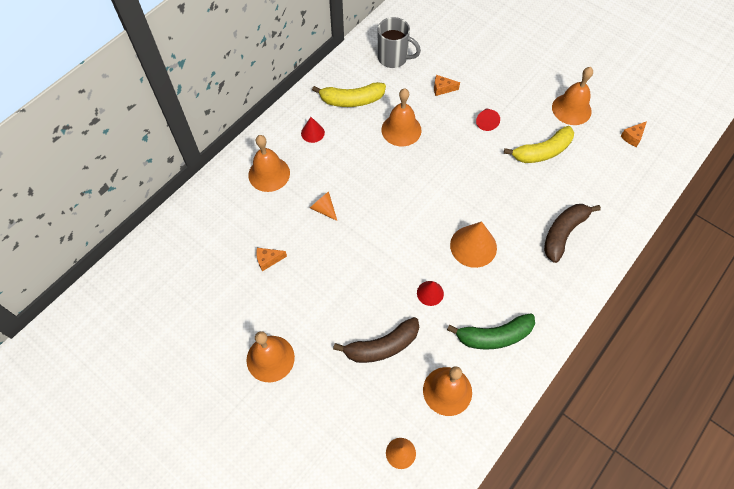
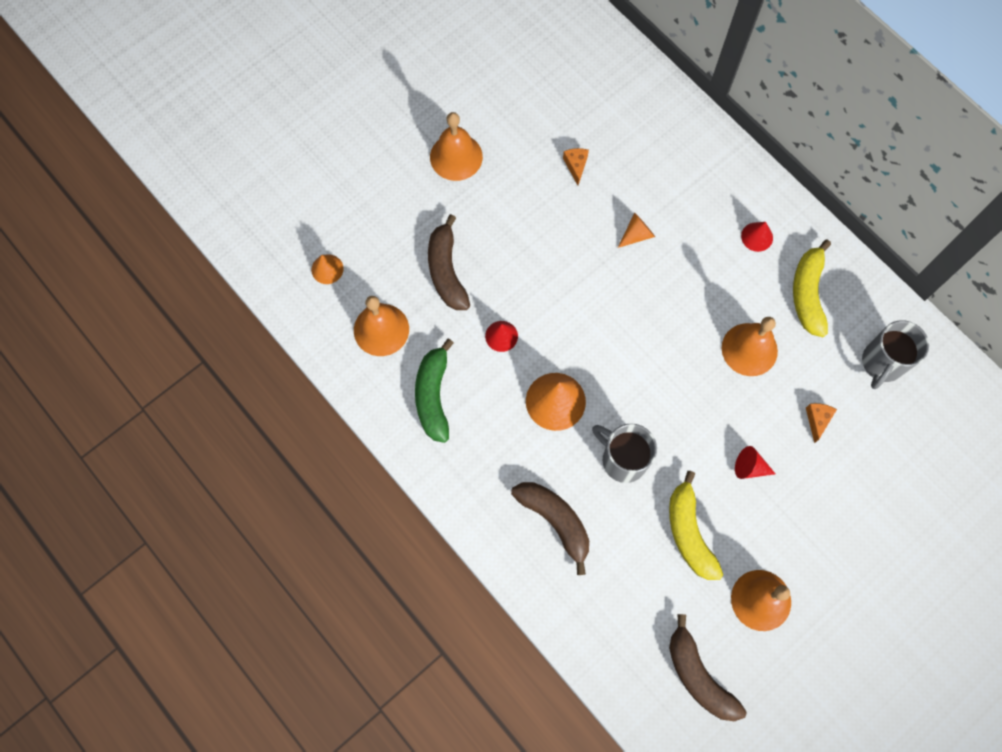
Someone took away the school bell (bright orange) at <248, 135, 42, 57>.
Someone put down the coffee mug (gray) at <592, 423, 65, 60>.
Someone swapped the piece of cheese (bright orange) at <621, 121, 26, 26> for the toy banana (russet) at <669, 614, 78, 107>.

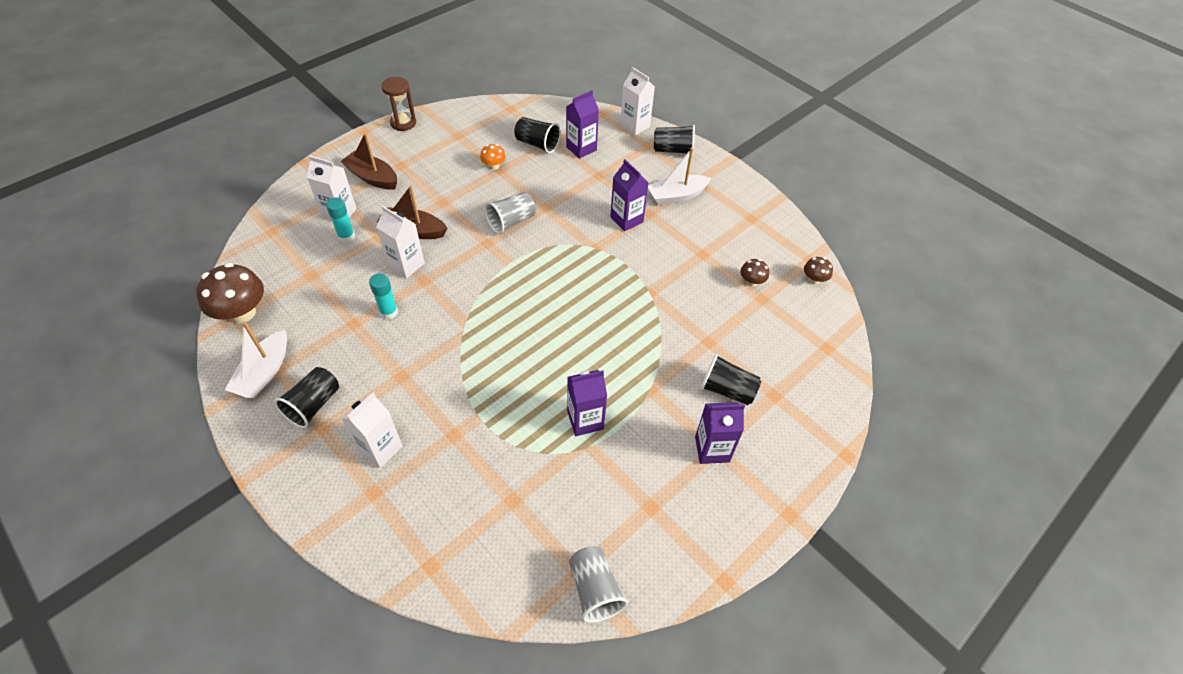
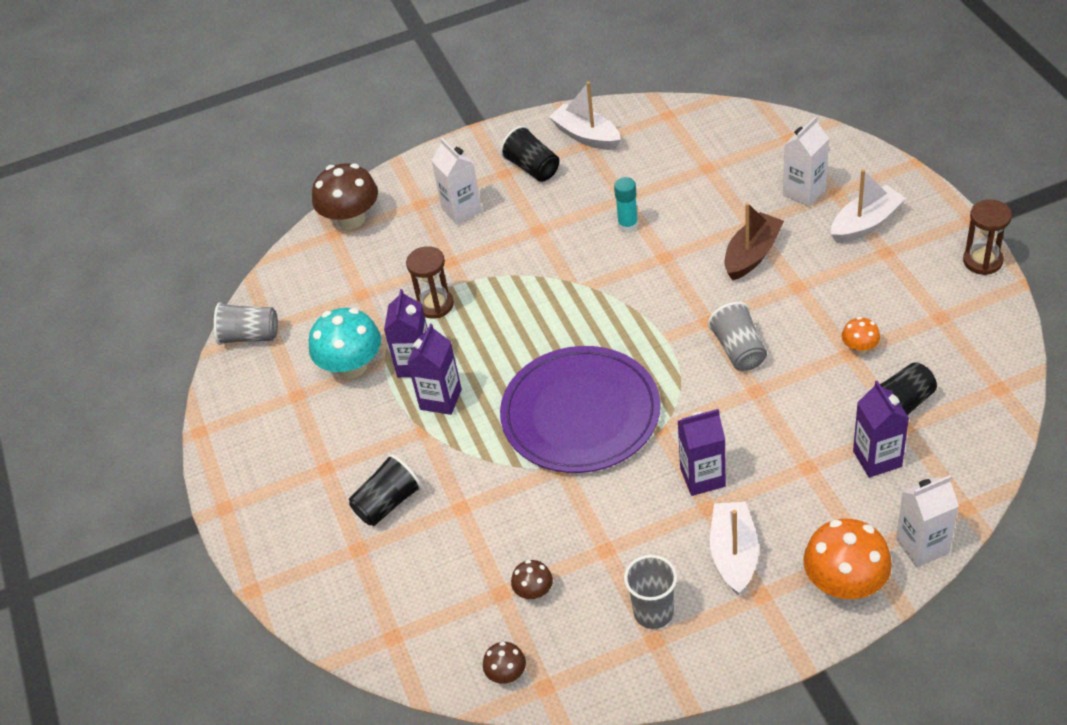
Someone took away the stick of glue (turquoise) at <326, 197, 29, 46>.
Someone took away the juice carton (pure white) at <376, 206, 49, 72>.
Someone put down the toadstool (turquoise) at <309, 308, 72, 71>.
Someone put down the hourglass (russet) at <406, 246, 48, 73>.
Someone put down the dinner plate (purple) at <500, 346, 160, 127>.
Someone put down the cup (gray) at <624, 555, 53, 74>.
Someone carried the toadstool (russet) from <196, 263, 68, 61> to <312, 163, 66, 66>.
Someone carried the juice carton (purple) from <695, 402, 50, 62> to <407, 324, 55, 91>.
Someone swapped the cup (ebony) at <654, 125, 41, 31> for the toadstool (bright orange) at <803, 519, 89, 81>.
Someone repainted the boat (russet) at <341, 133, 56, 57>, which became the boat (pure white) at <831, 169, 75, 74>.

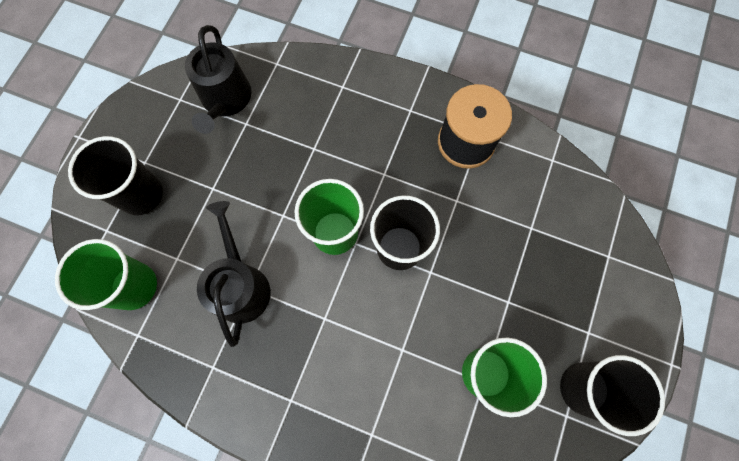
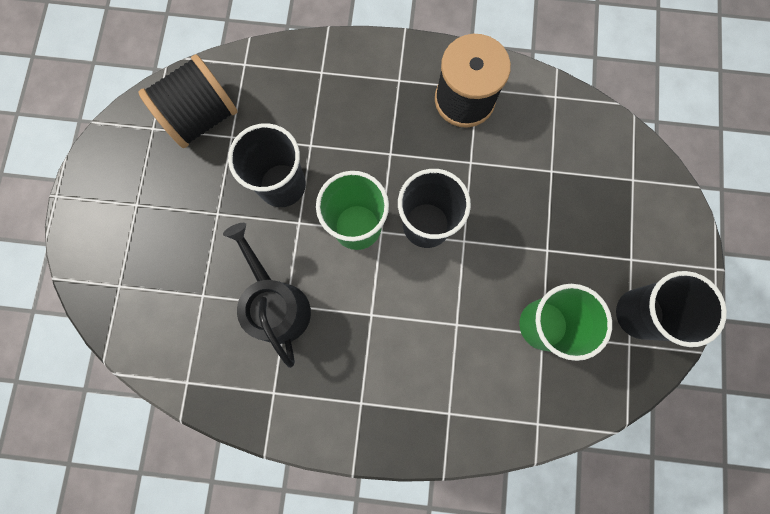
Someone took away the cup (leaf-green) at <55, 239, 102, 71>.
Someone carried the cup (ebony) from <68, 136, 95, 79> to <228, 123, 78, 84>.
Someone swapped the watering can (ebony) at <185, 25, 67, 109> for the spool (ebony) at <138, 54, 100, 94>.

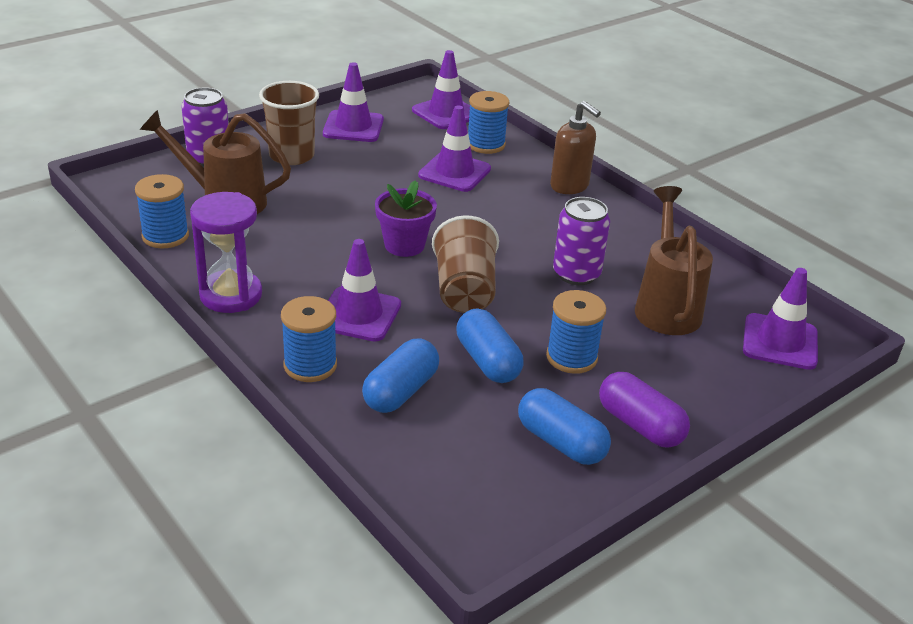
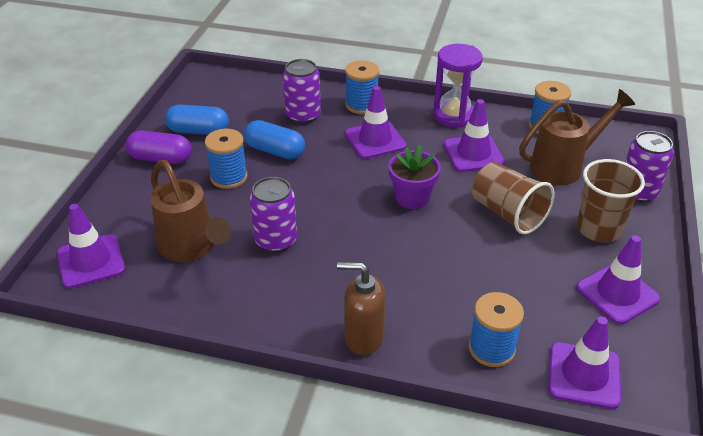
Someone carried the road cone (purple) from <418, 105, 73, 87> to <444, 99, 61, 73>.
Someone carried the cup (russet) from <432, 215, 67, 98> to <472, 162, 83, 72>.
Someone swapped the pill (blue) at <362, 338, 77, 75> for the can (purple) at <283, 59, 38, 65>.

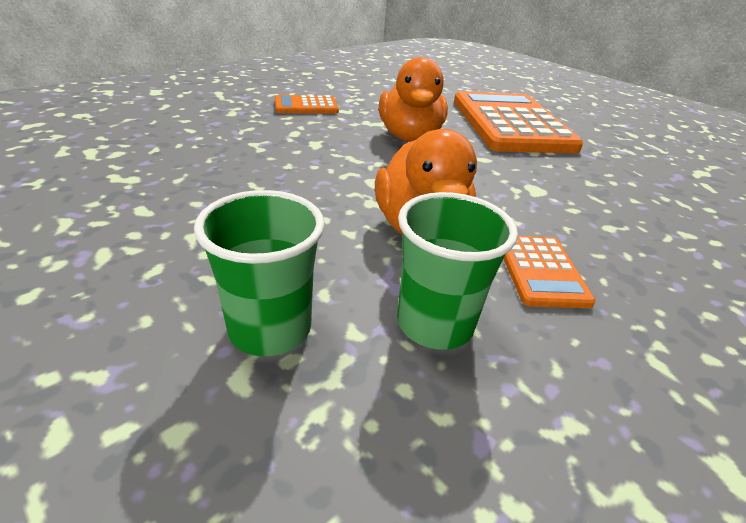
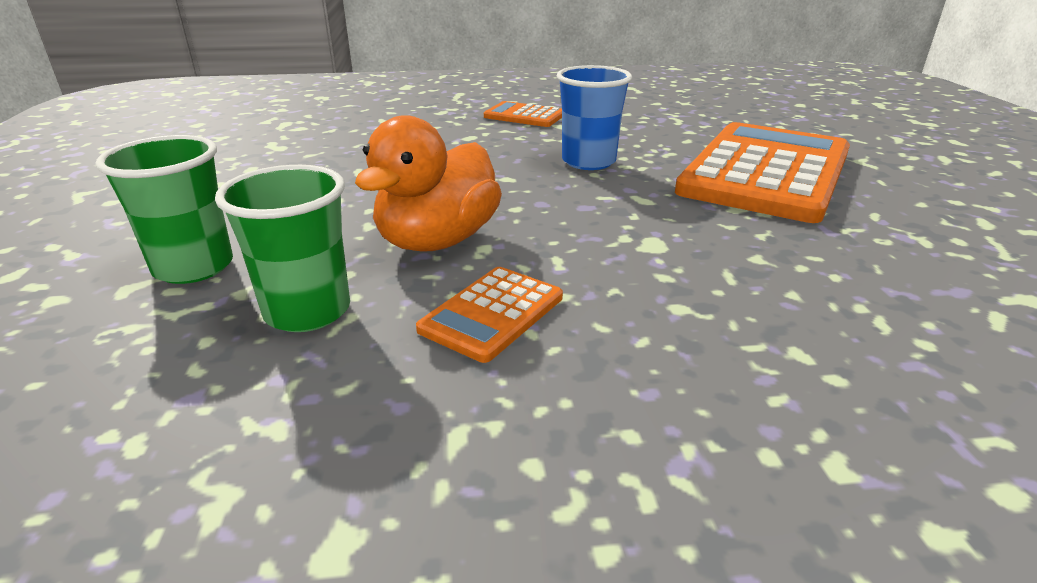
Someone swapped the rubber duck (bright orange) at <379, 57, 69, 85> for the cup (blue) at <557, 65, 75, 105>.

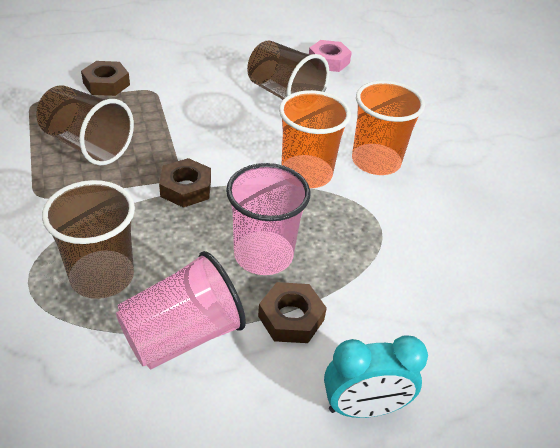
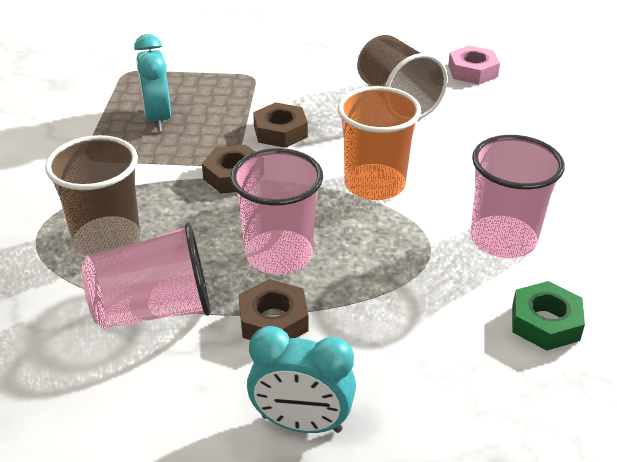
Someone took away the cup (bright orange) at <352, 80, 73, 95>.
Someone put down the cup (rosy) at <470, 135, 95, 123>.
Someone put down the nut (leaf-green) at <512, 281, 73, 70>.
Someone carried the nut (russet) from <81, 61, 49, 35> to <253, 102, 55, 46>.
Someone swapped the cup (russet) at <36, 85, 98, 80> for the alarm clock (turquoise) at <134, 34, 37, 98>.

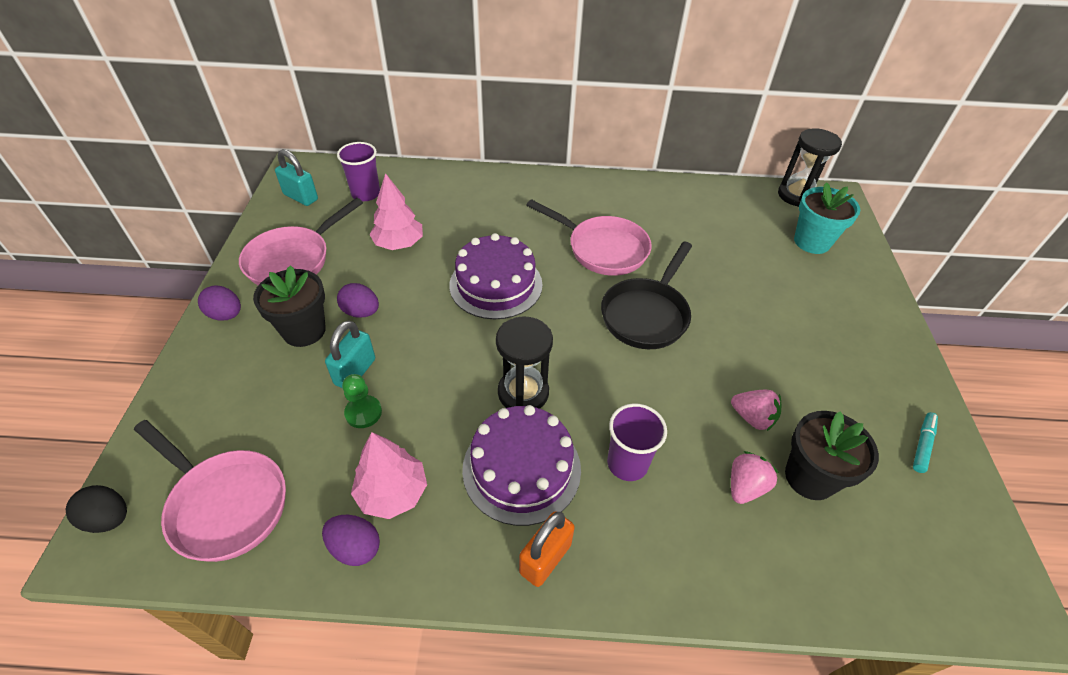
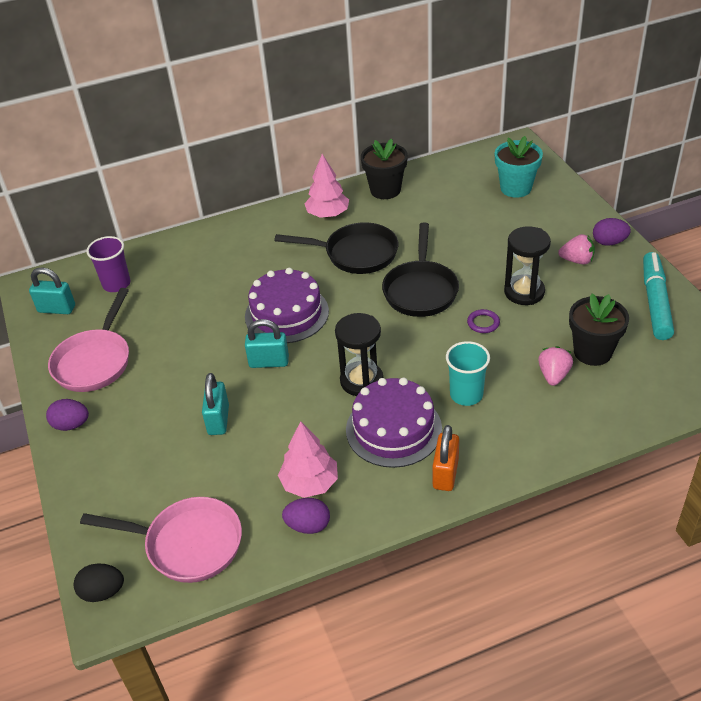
Someone took away the game pawn (leaf-green) at <342, 374, 40, 54>.
Someone put down the padlock (turquoise) at <245, 319, 44, 49>.
Someone put down the hoop (purple) at <467, 309, 33, 24>.
Someone carried the plant pot (ebony) from <253, 265, 73, 82> to <361, 139, 47, 60>.
Someone carried the toy egg (purple) from <337, 283, 42, 35> to <593, 218, 38, 28>.
Someone carried the fir tree (rosy) from <369, 173, 54, 77> to <304, 154, 45, 64>.
Someone carried the toy strawberry (rosy) from <731, 390, 50, 41> to <558, 234, 37, 30>.
Someone carried the hourglass (ebony) from <778, 128, 64, 79> to <504, 226, 47, 79>.
Someone repainted the pan (rosy) at <527, 199, 125, 77>, which became the pan (ebony) at <274, 222, 125, 52>.
Someone repainted the cup (purple) at <607, 403, 60, 78>, which became the cup (turquoise) at <446, 341, 44, 65>.
Someone scaled the marker pen (turquoise) at <913, 412, 25, 61> by 2.06.

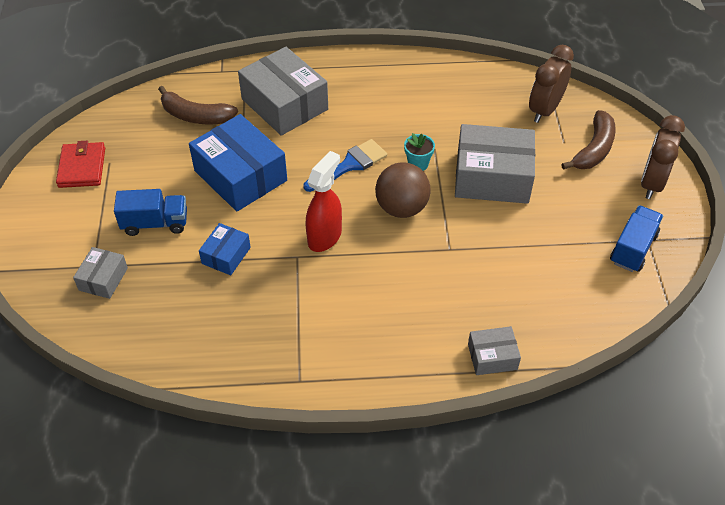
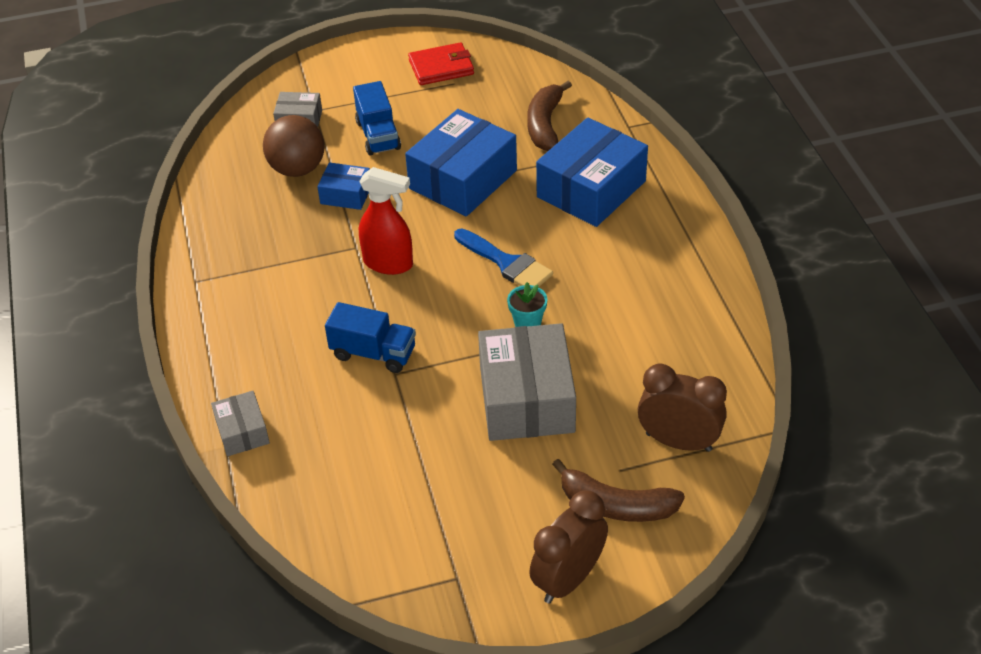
Someone carried the play ball (russet) from <375, 162, 56, 56> to <263, 115, 61, 62>.
Someone carried the toy truck (blue) from <610, 205, 53, 67> to <325, 302, 91, 71>.
Someone repainted the parcel (gray) at <238, 47, 90, 89>, which became the parcel (blue) at <536, 117, 112, 110>.
Someone rotated the alarm clock (russet) at <641, 115, 44, 84> by 60 degrees counterclockwise.

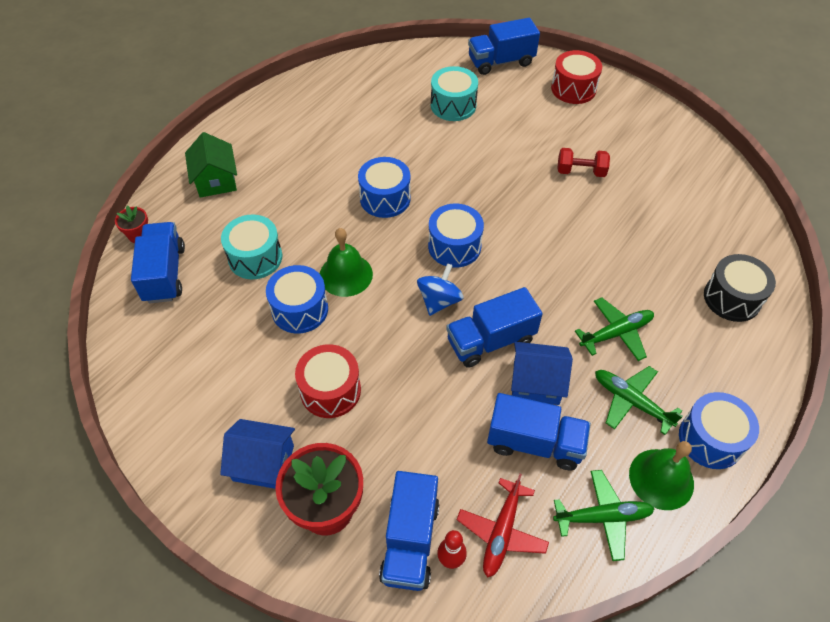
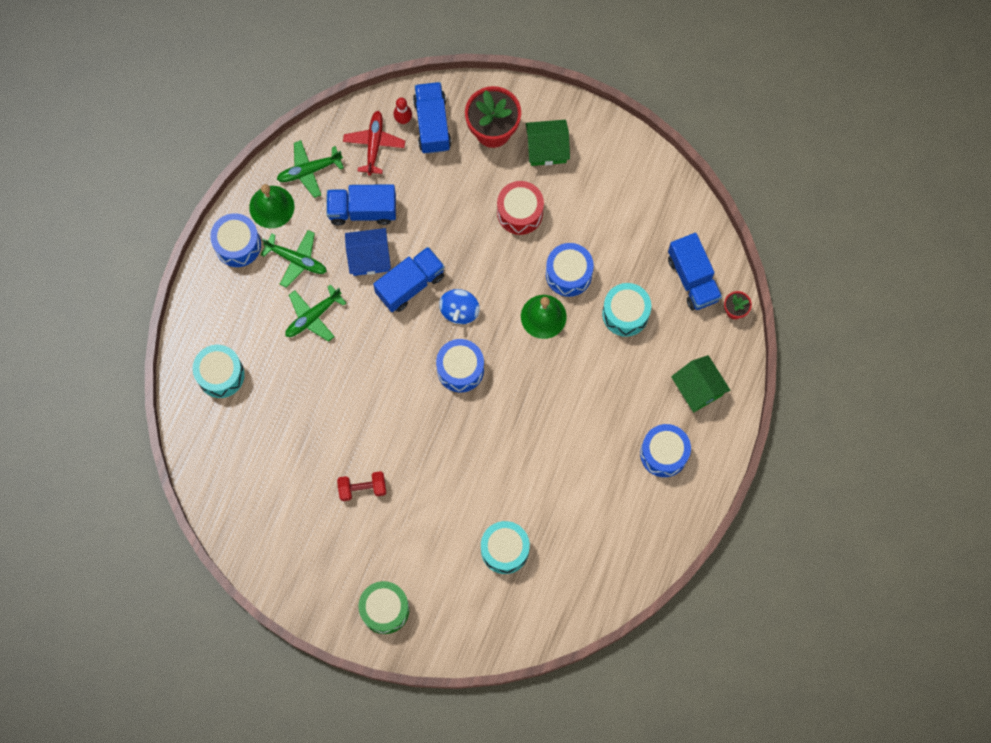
Someone took away the toy truck (blue) at <468, 18, 72, 57>.
Someone carried the drum (blue) from <358, 157, 53, 61> to <640, 424, 51, 53>.
Someone repainted the toy house (blue) at <220, 419, 75, 70>, which became the toy house (leaf-green) at <526, 120, 44, 46>.
Someone repainted the drum (crimson) at <551, 50, 51, 54>, which became the drum (leaf-green) at <359, 581, 50, 53>.
Someone repainted the drum (ebony) at <704, 254, 72, 68>, which became the drum (turquoise) at <193, 345, 52, 53>.

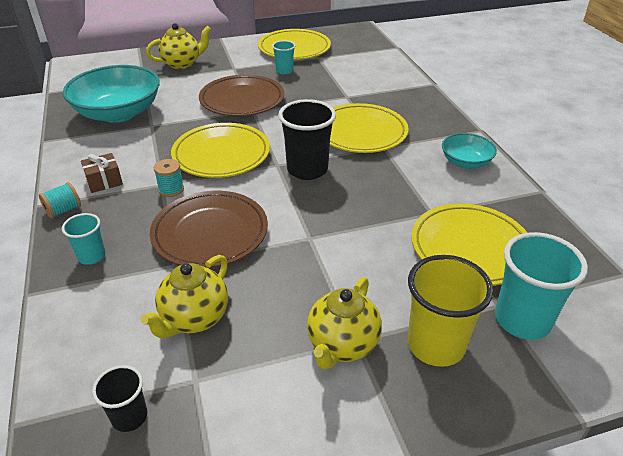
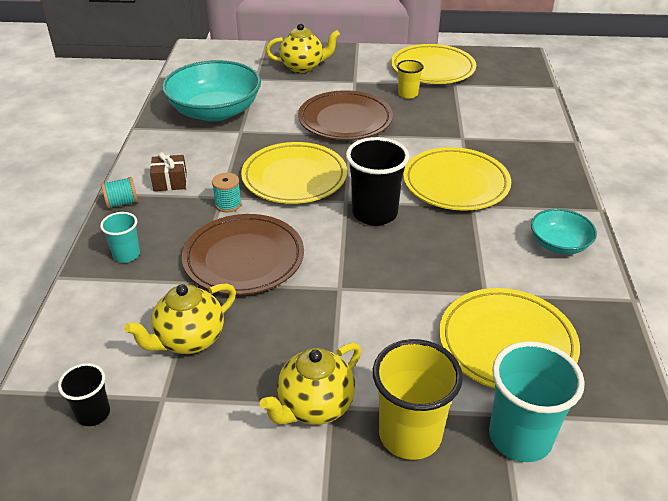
Someone repainted the cup (turquoise) at <272, 40, 23, 35>, which became the cup (bright yellow) at <397, 60, 27, 39>.

